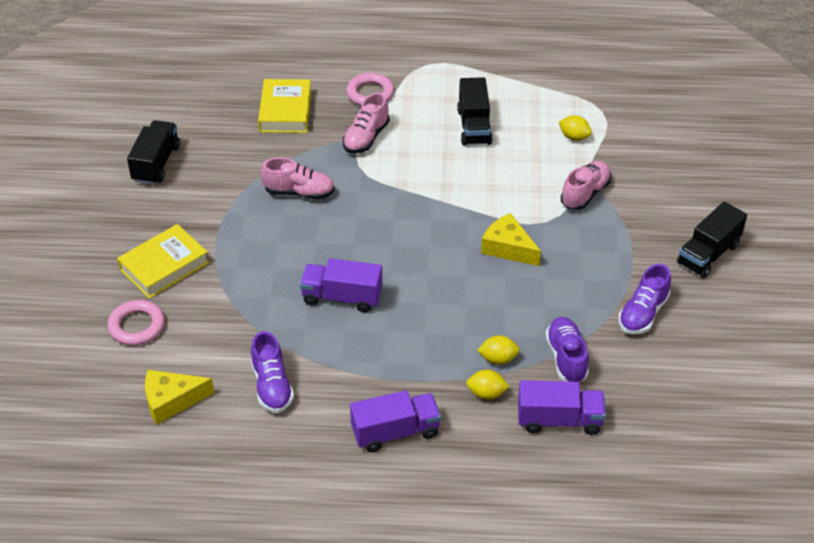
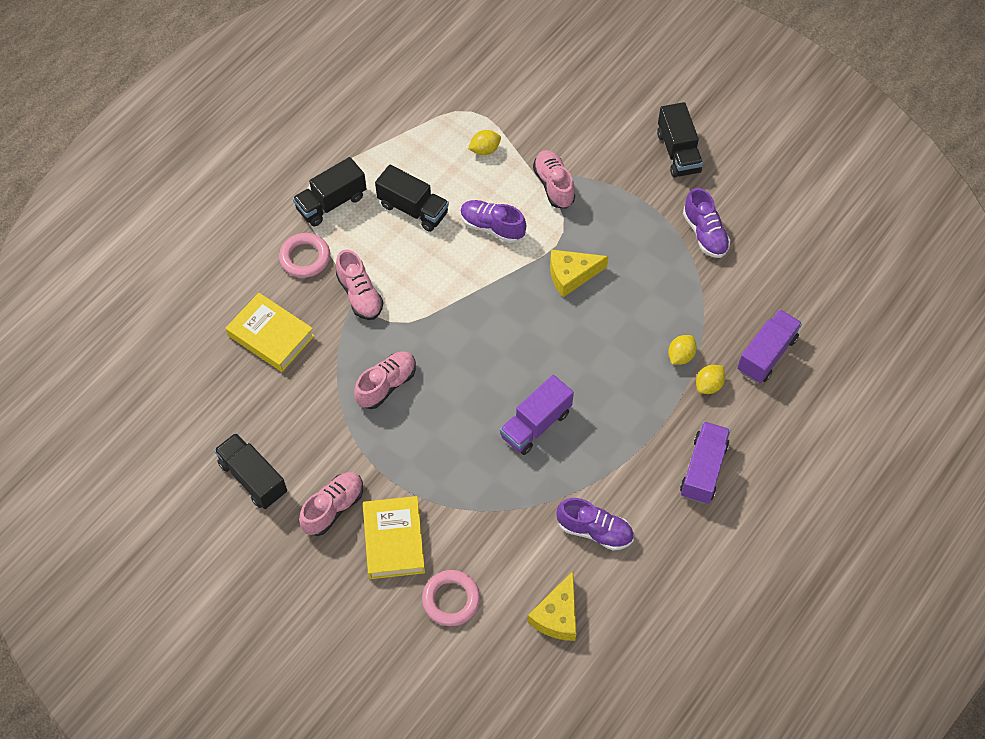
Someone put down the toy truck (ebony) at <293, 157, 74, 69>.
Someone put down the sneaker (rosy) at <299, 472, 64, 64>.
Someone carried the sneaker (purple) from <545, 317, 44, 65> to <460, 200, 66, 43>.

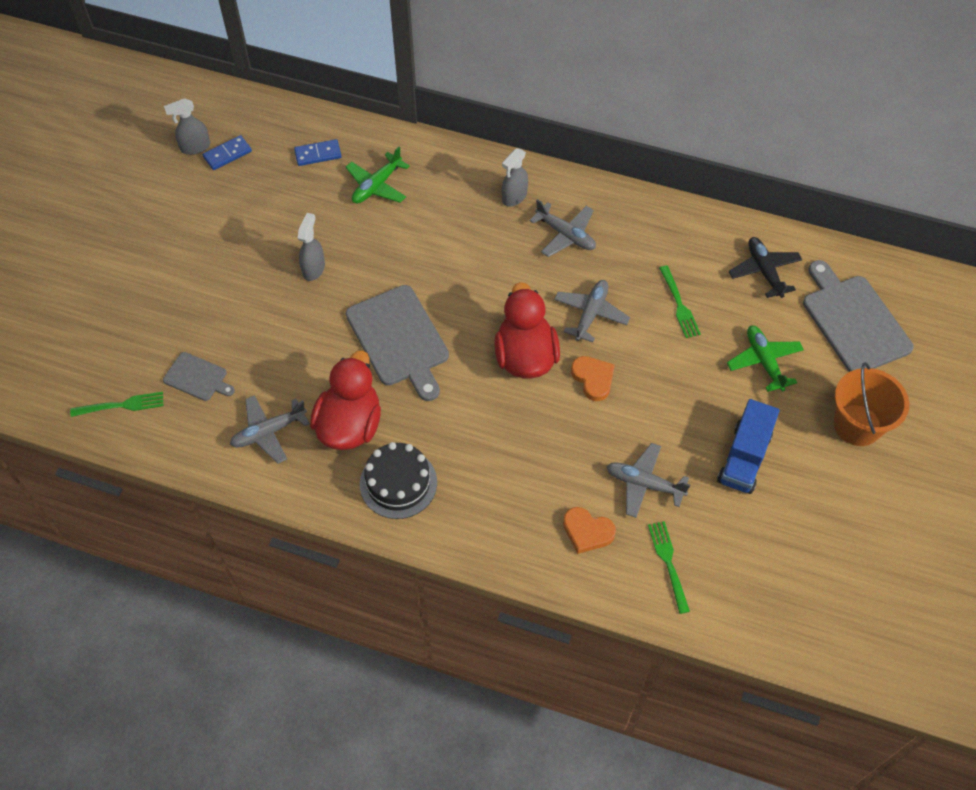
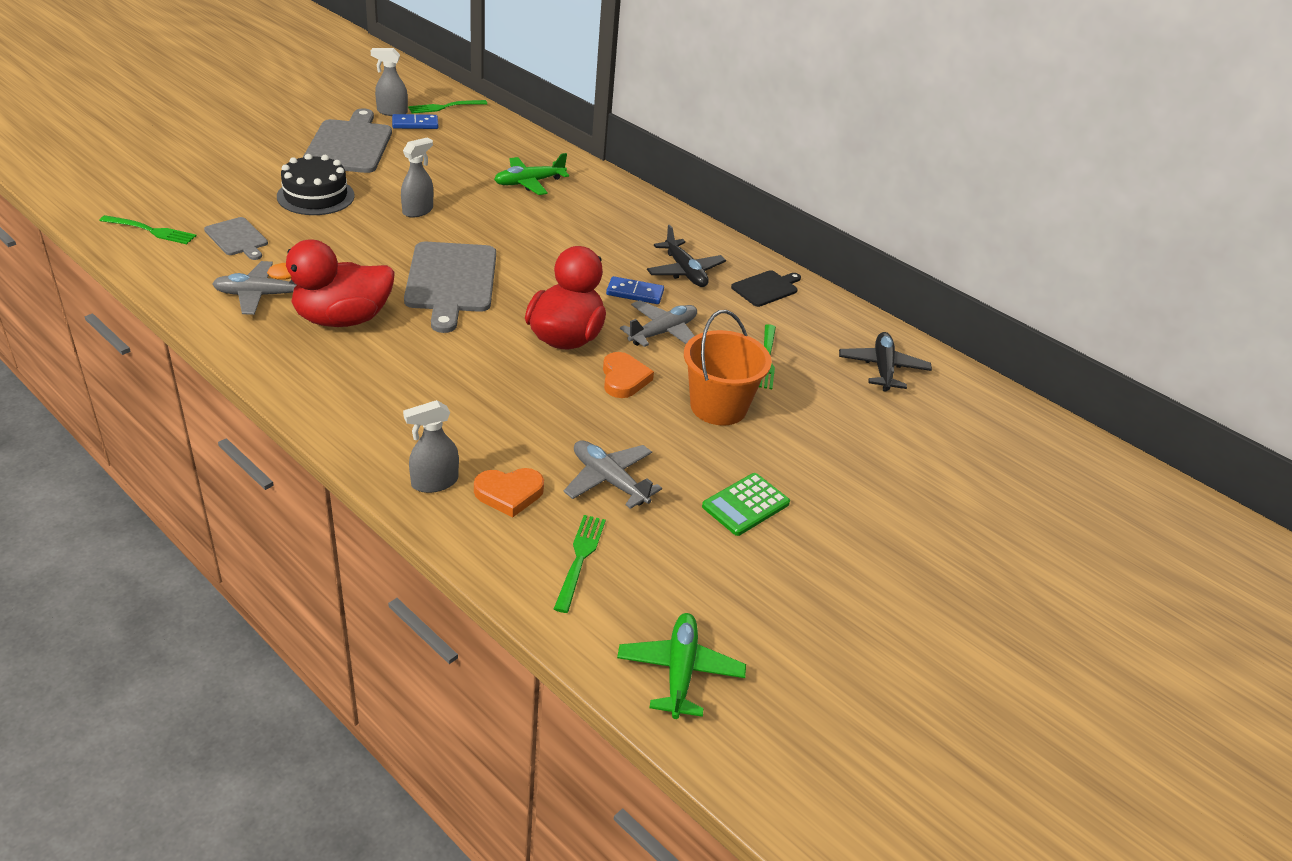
Someone put down the table fork (leaf-green) at <408, 100, 79, 14>.
Someone put down the chopping board (ebony) at <731, 270, 70, 37>.
Someone carried the domino (blue) from <294, 139, 48, 27> to <606, 276, 58, 28>.
Someone carried the layer cake (ebony) from <360, 442, 77, 77> to <277, 154, 78, 61>.
Someone carried the spray bottle (gray) from <502, 148, 26, 59> to <403, 400, 56, 93>.
Someone carried the plane (leaf-green) from <727, 326, 77, 66> to <617, 613, 129, 106>.
Someone carried the chopping board (gray) from <803, 260, 111, 112> to <302, 109, 90, 64>.
Someone carried the pail (bright orange) from <834, 362, 75, 84> to <684, 310, 88, 116>.
Someone swapped the toy truck (blue) at <717, 399, 63, 95> for the calculator (leaf-green) at <702, 473, 88, 63>.
Someone repainted the plane (gray) at <529, 199, 67, 58>, which became the plane (ebony) at <647, 225, 79, 62>.
Someone rotated the rubber duck (crimson) at <310, 351, 71, 99> by 150 degrees counterclockwise.
Someone rotated the love heart (bright orange) at <563, 507, 53, 47> by 60 degrees counterclockwise.

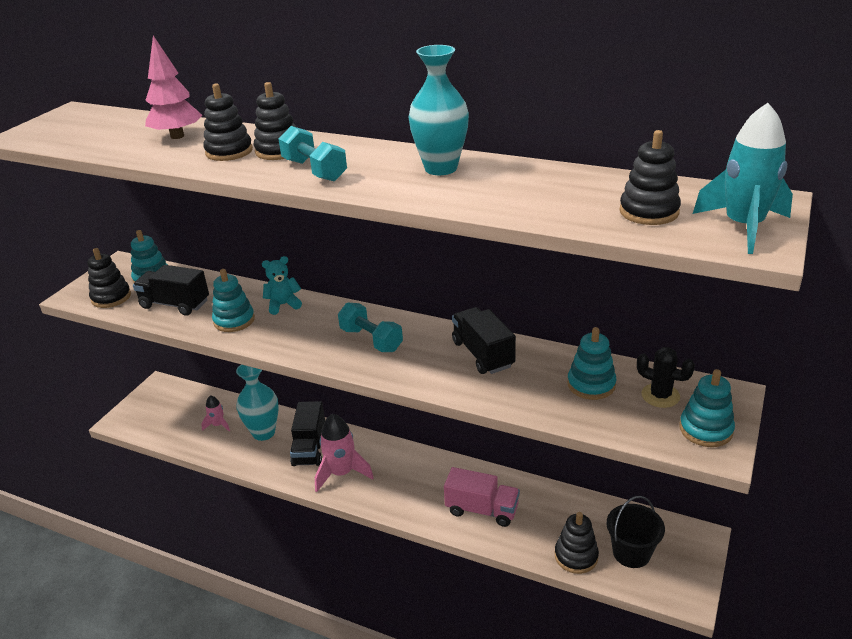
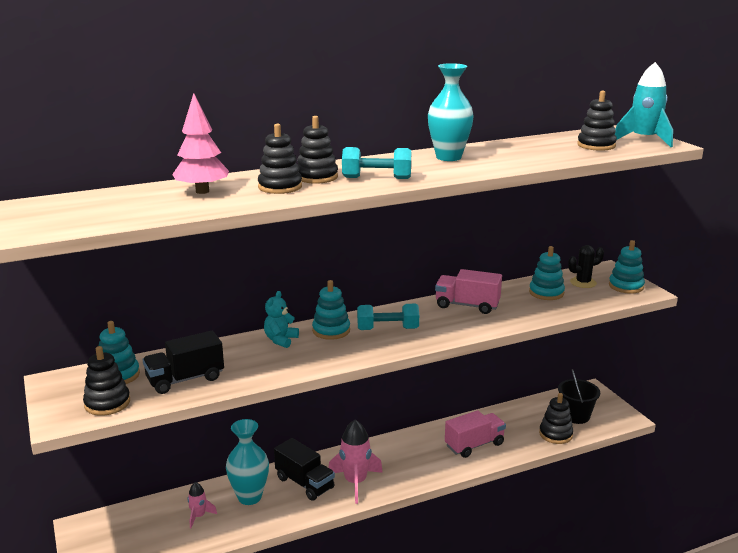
Someone carried the ring stacker (turquoise) from <212, 269, 43, 63> to <312, 280, 38, 60>.
Someone repainted the toy truck (ebony) at <452, 307, 64, 67>, which became the toy truck (rosy) at <435, 269, 67, 45>.

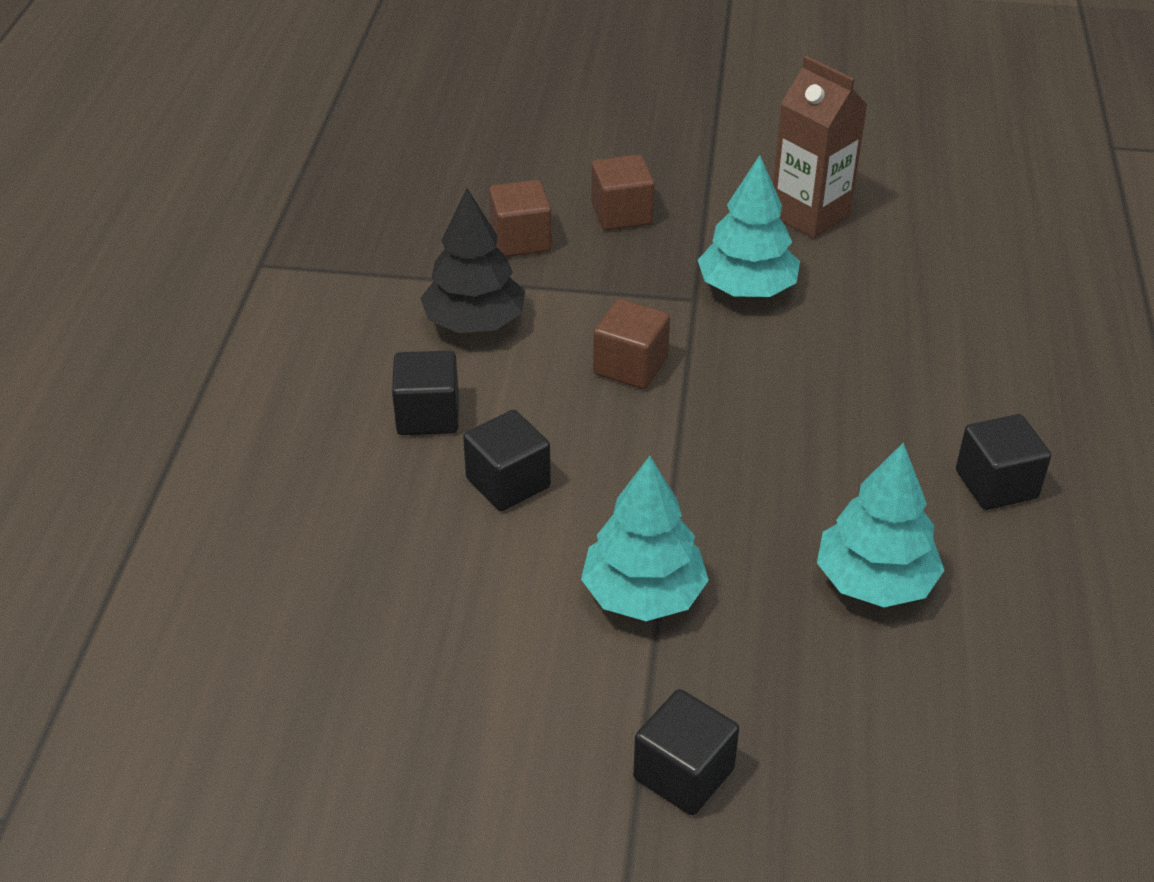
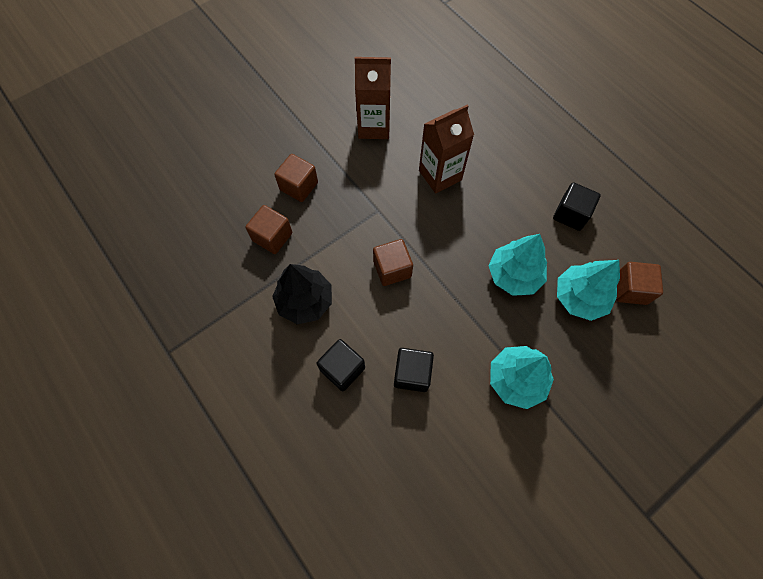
Someone took away the cube (ebony) at <633, 689, 106, 126>.
Someone put down the juice carton (russet) at <419, 105, 55, 89>.
Someone put down the cube (russet) at <616, 262, 47, 43>.
Someone carried the fir tree (turquoise) from <698, 155, 102, 142> to <488, 234, 59, 62>.

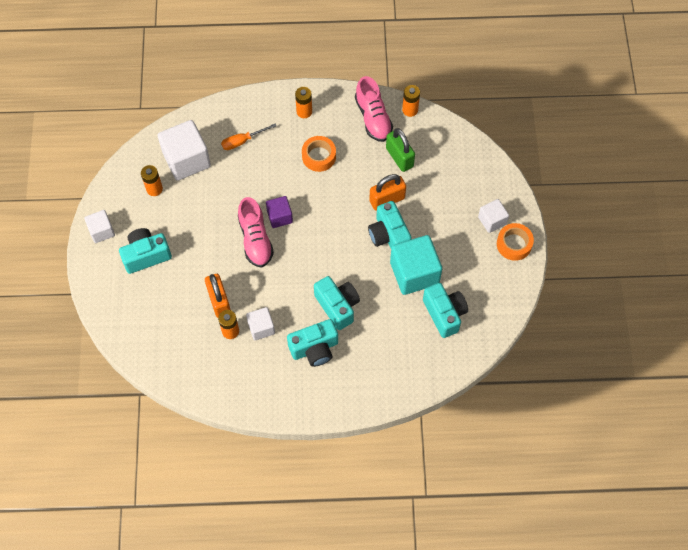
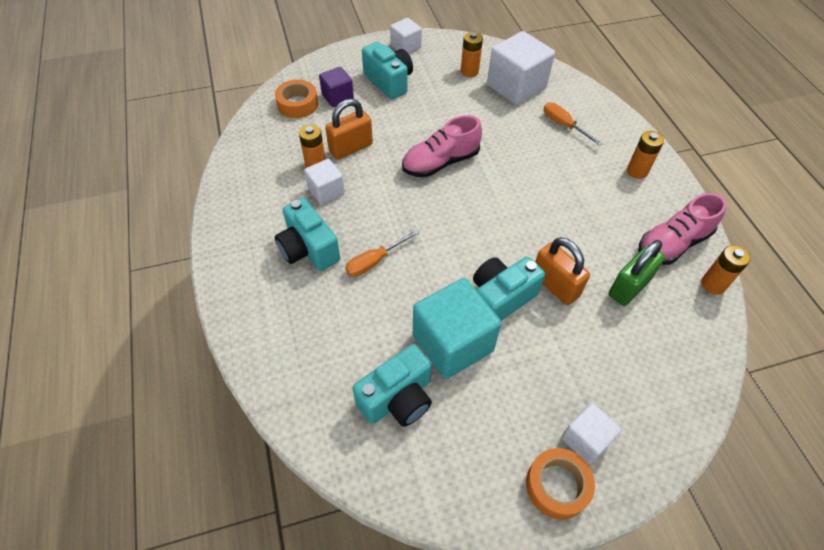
Someone carried the cube (purple) from <266, 196, 27, 32> to <319, 67, 35, 40>.
Someone carried the roll of tape (bright orange) from <302, 136, 34, 36> to <275, 80, 43, 38>.
Someone swapped the compact camera (turquoise) at <314, 276, 46, 54> for the hand screwdriver (bright orange) at <345, 230, 75, 47>.

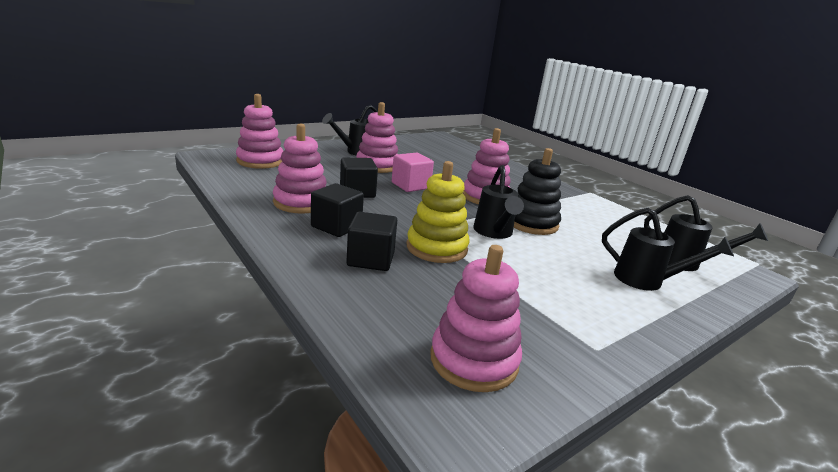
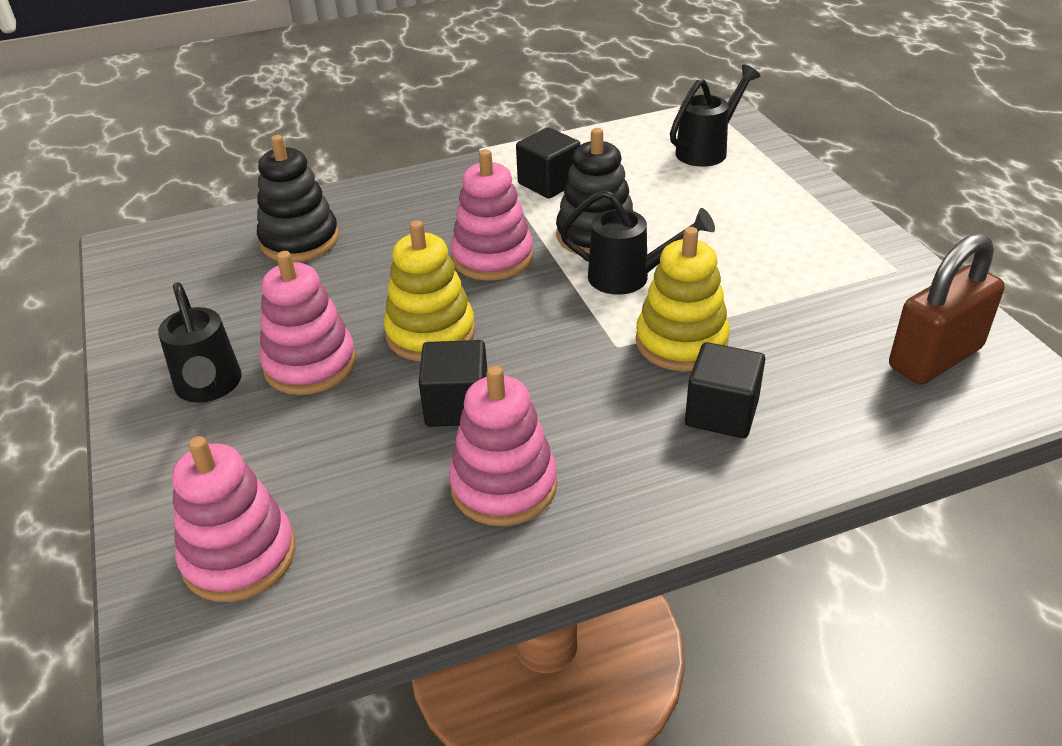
Someone took away the watering can (ebony) at <602, 208, 132, 83>.
Someone put down the ring stacker (ebony) at <257, 135, 82, 127>.
Someone carried the cube (ebony) from <311, 183, 53, 54> to <516, 127, 65, 72>.
Someone swapped the cube (rosy) at <392, 153, 42, 39> for the ring stacker (bright yellow) at <384, 220, 91, 141>.
Someone swapped the ring stacker (rosy) at <430, 245, 92, 147> for the padlock (russet) at <889, 233, 116, 152>.

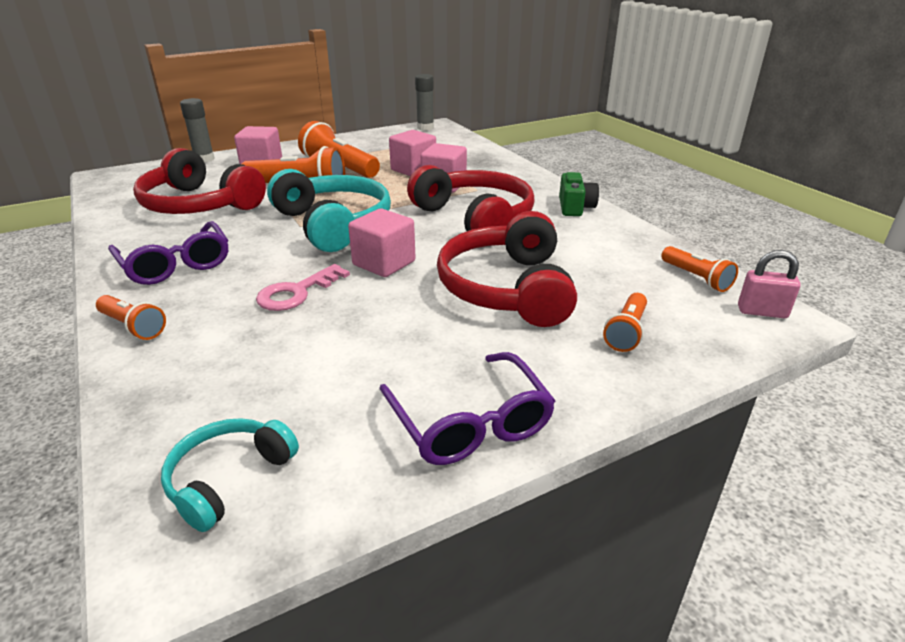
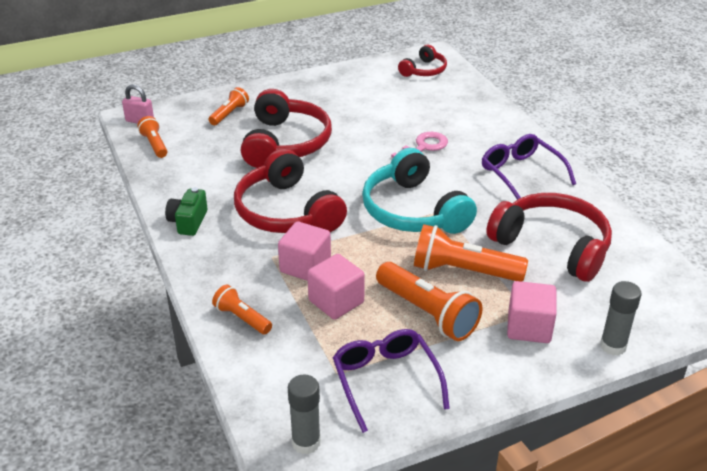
Someone took away the cube (rosy) at <348, 209, 68, 68>.
Someone carried the pocket torch (bright orange) from <96, 295, 70, 45> to <212, 285, 60, 49>.
Someone carried the eyeglasses (purple) from <379, 352, 176, 113> to <333, 329, 117, 104>.
Someone repainted the headphones (turquoise) at <161, 418, 138, 114>, which became the headphones (crimson) at <398, 45, 49, 32>.

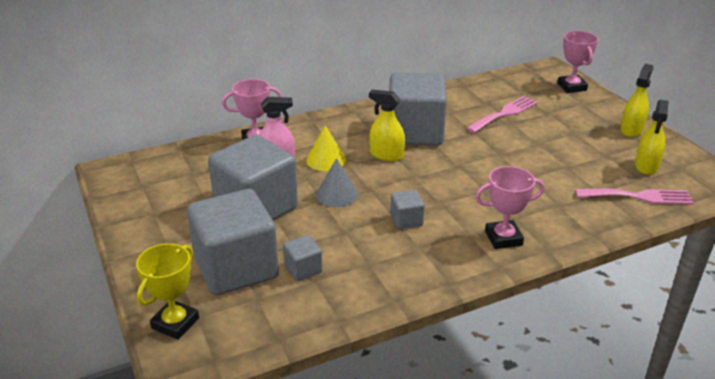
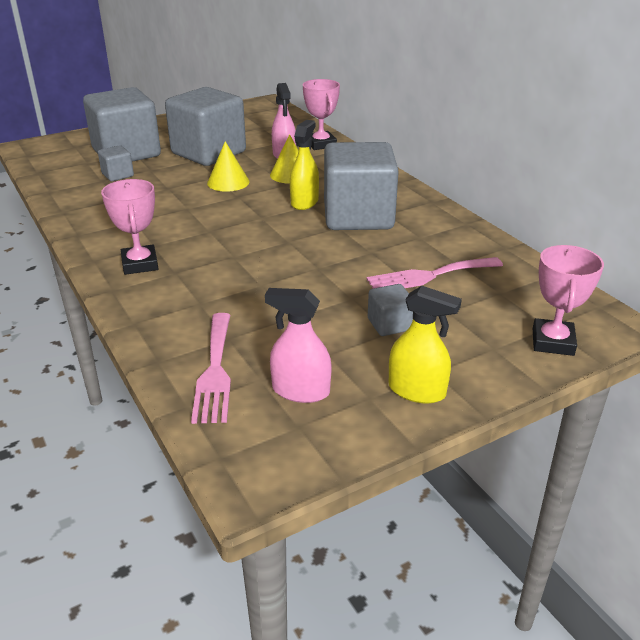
Someone took away the award cup (bright yellow) at <136, 243, 63, 97>.
Someone carried the cube (gray) from <390, 190, 34, 39> to <368, 284, 45, 52>.
Someone repainted the cone (gray) at <316, 158, 42, 49>, which became the cone (bright yellow) at <207, 141, 43, 51>.
Someone repainted the spray bottle (bright yellow) at <635, 100, 34, 75>, which became the spray bottle (rosy) at <265, 288, 67, 115>.
Someone rotated the table fork (rosy) at <466, 96, 72, 37> by 120 degrees clockwise.
Someone rotated the award cup (rosy) at <557, 31, 41, 62> by 60 degrees counterclockwise.

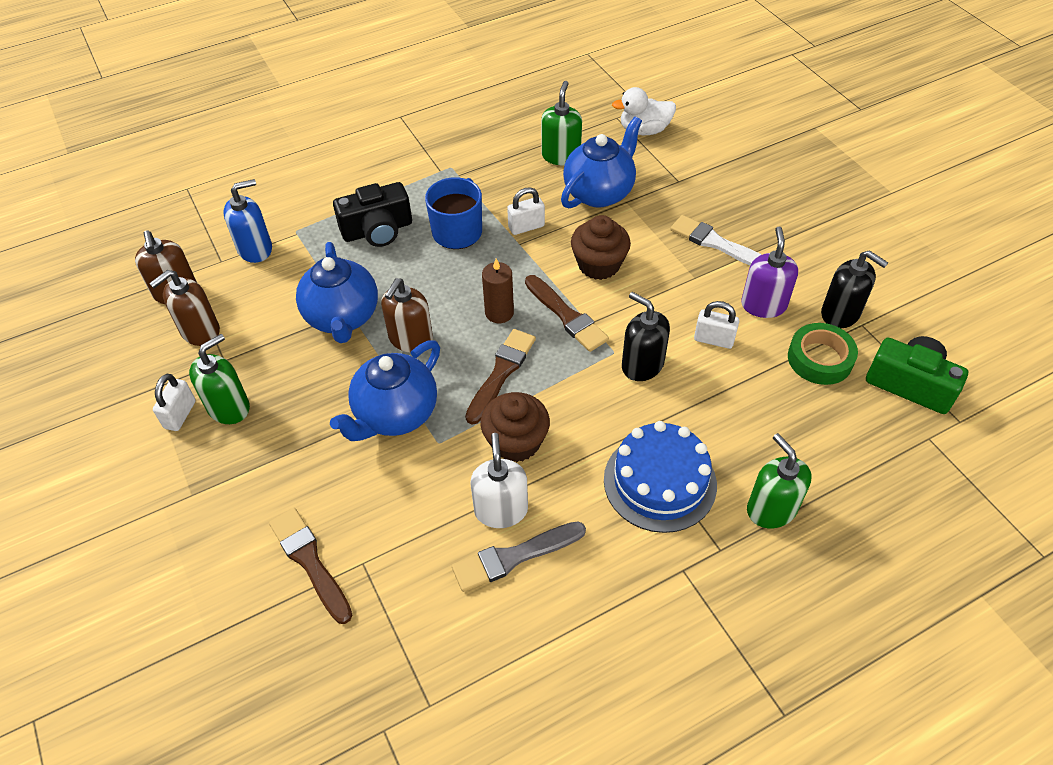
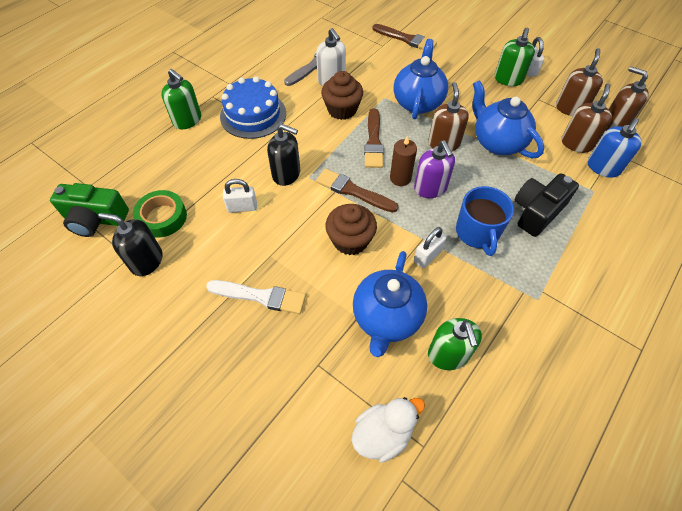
Someone put down the pump bottle (russet) at <562, 83, 50, 70>.
Someone carried the pump bottle (purple) from <741, 227, 57, 91> to <414, 140, 41, 58>.

